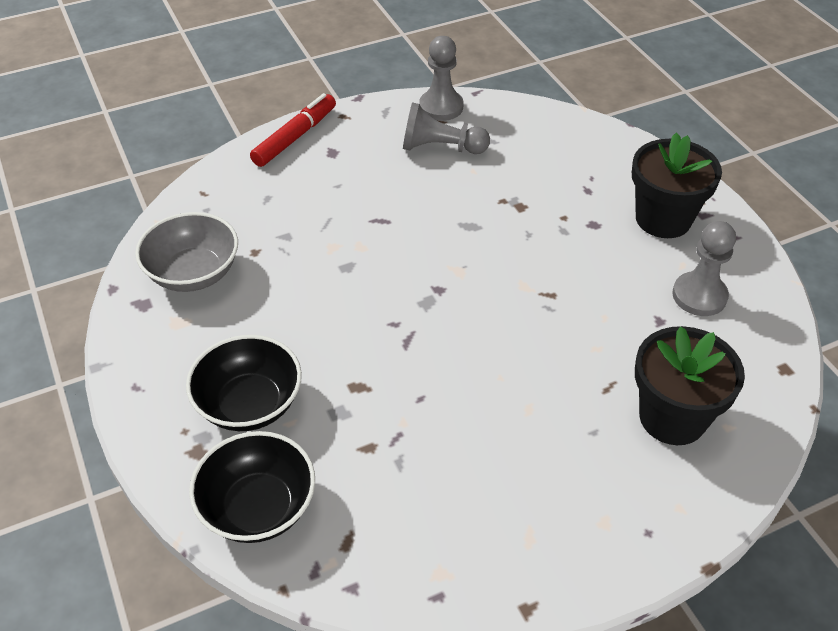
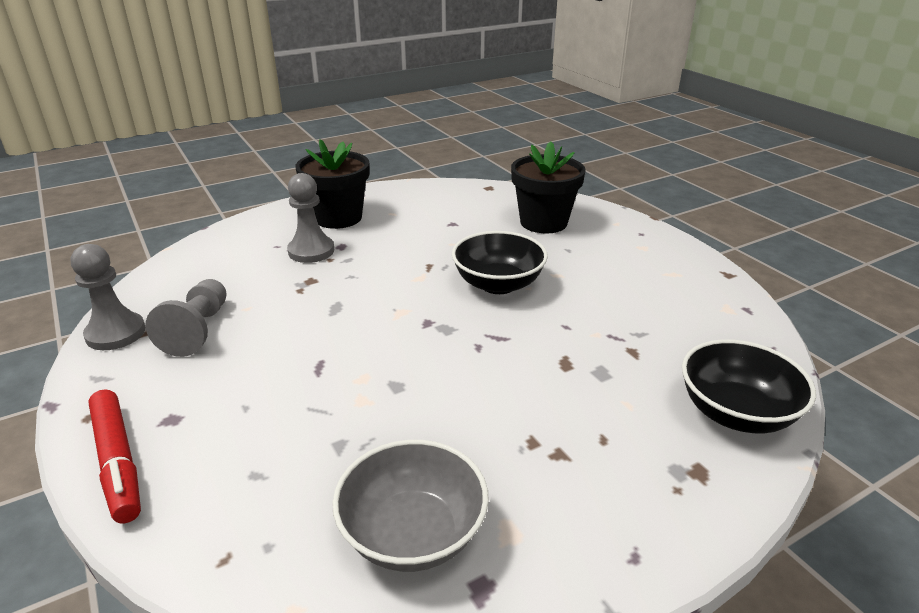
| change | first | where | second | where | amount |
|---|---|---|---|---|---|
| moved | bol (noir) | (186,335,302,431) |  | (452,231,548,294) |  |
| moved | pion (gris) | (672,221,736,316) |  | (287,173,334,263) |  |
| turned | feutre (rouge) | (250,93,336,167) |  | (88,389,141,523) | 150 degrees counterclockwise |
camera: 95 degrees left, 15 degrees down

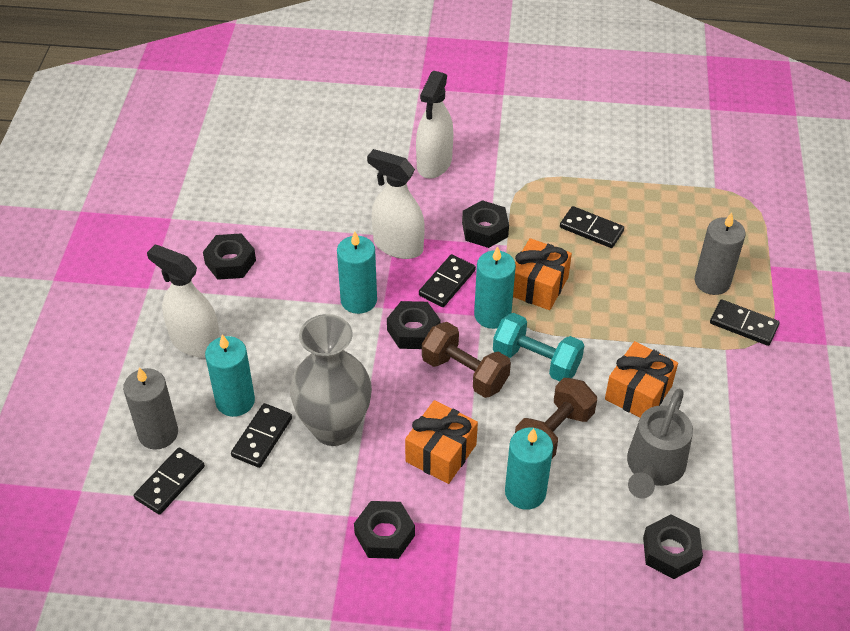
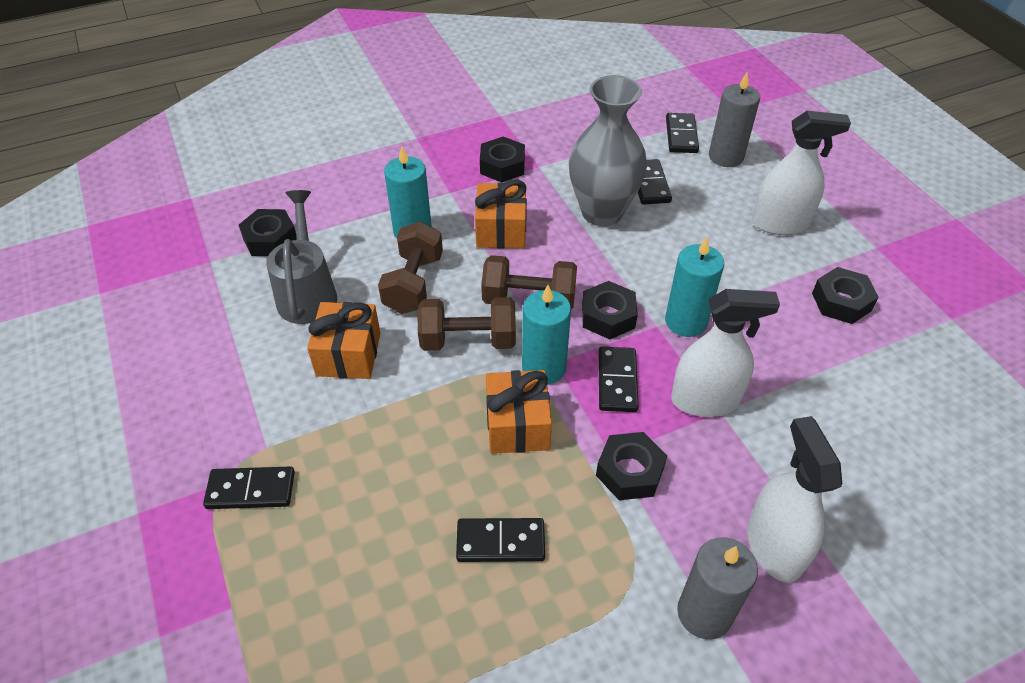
| change | first | where | second | where | amount |
|---|---|---|---|---|---|
| removed | bougie (turquoise) | (205,334,255,417) |  |  |  |
| moved | bougie (gris) | (694,213,746,295) |  | (677,537,758,640) |  |
| recoloured | haltère (turquoise) | (493,313,584,381) | haltère (marron) | (418,297,516,351) |  |
camera: 150 degrees right, 0 degrees up

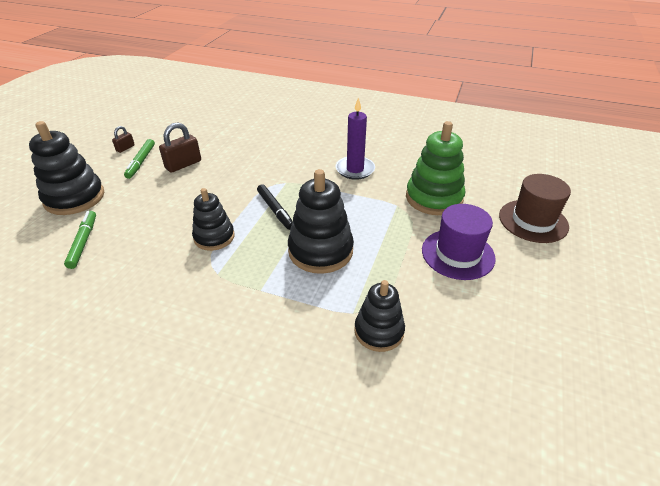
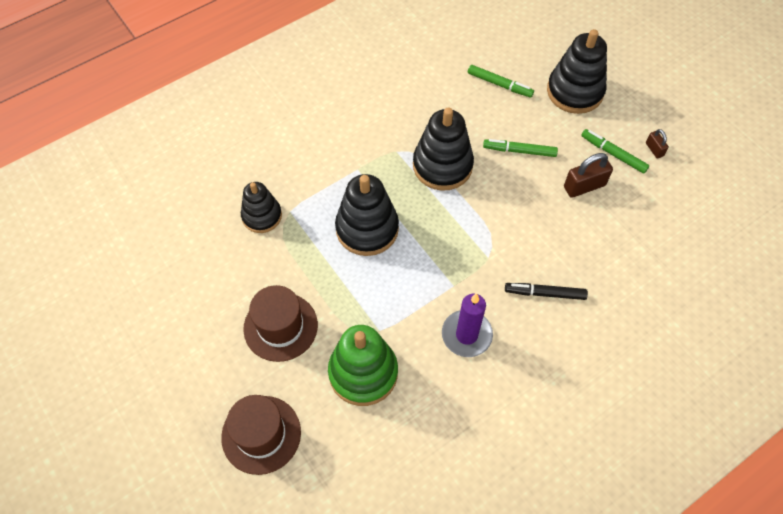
| change | first | where | second | where | amount |
|---|---|---|---|---|---|
| added |  |  | feutre (vert) | (483,139,558,157) |  |
| moved | feutre (noir) | (257,184,293,230) |  | (505,283,588,300) |  |
| recoloured | chapeau (violet) | (422,204,496,280) | chapeau (marron) | (243,285,318,362) |  |
| turned | cadenas (marron) | (159,122,201,173) |  | (564,153,613,198) | 75 degrees clockwise |
| resized | jouet à empiler (noir) | (192,188,234,251) |  | (413,108,474,191) | x1.56 |
camera: 125 degrees right, 20 degrees up

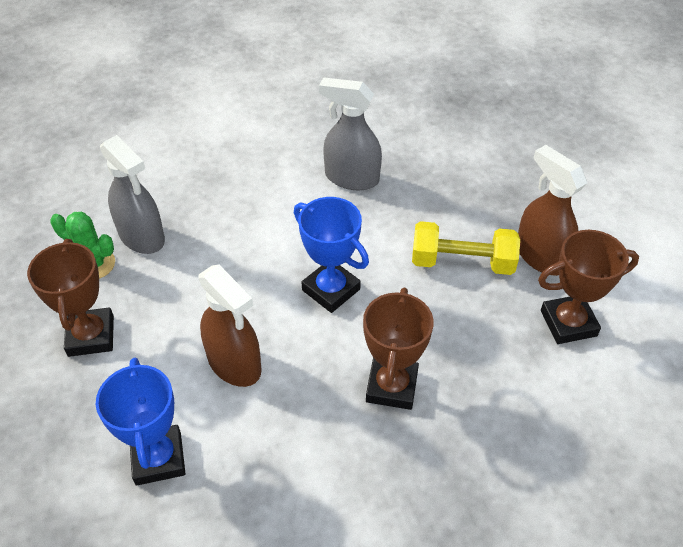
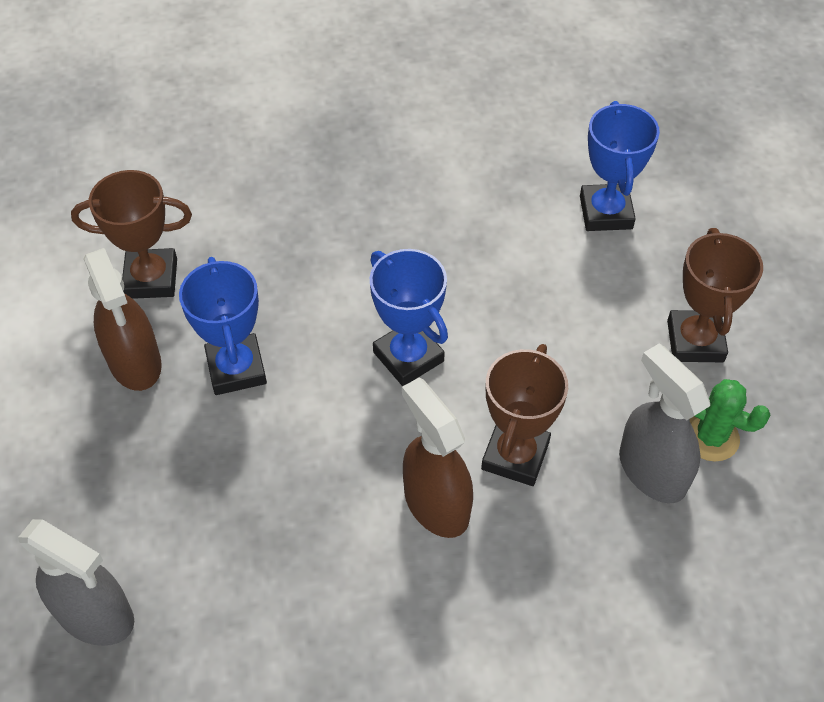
| change | first | where | second | where | amount |
|---|---|---|---|---|---|
| moved | vaporisateur (marron) | (198,265,262,387) |  | (402,378,473,538) |  |
| moved | vaporisateur (gris) | (319,77,382,190) |  | (18,519,134,646) |  |
| moved | trophée (marron) | (363,288,434,410) |  | (481,344,568,486) |  |
| replaced | haltère (jaune) | (412,221,520,275) | trophée (bleu) | (179,257,267,395) |  |
camera: 170 degrees left, 5 degrees up

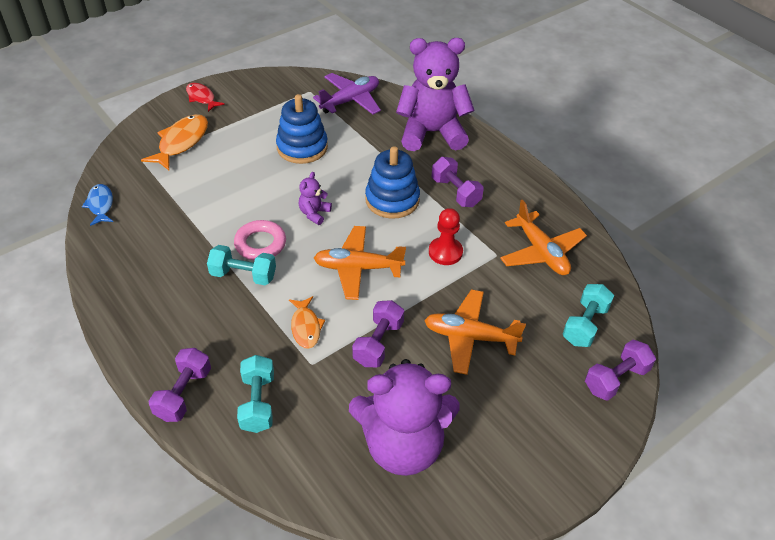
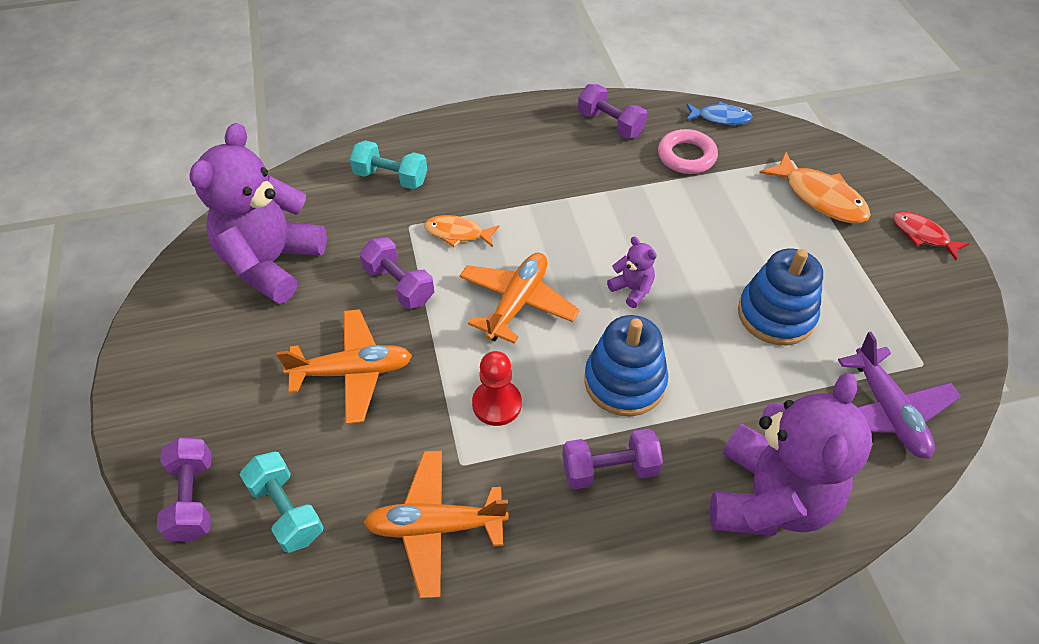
| change | first | where | second | where | amount |
|---|---|---|---|---|---|
| removed | haltère (turquoise) | (207,245,276,285) |  |  |  |
| moved | haltère (violet) | (148,348,211,422) |  | (578,84,647,139) |  |
| moved | anneau (rose) | (234,220,286,260) |  | (658,129,718,174) |  |
| turned | poisson (rouge) | (186,83,225,112) |  | (893,211,970,260) | 120 degrees counterclockwise |
| turned | avion (orange) | (424,289,526,375) |  | (277,309,412,424) | 45 degrees clockwise |
camera: 115 degrees right, 5 degrees up

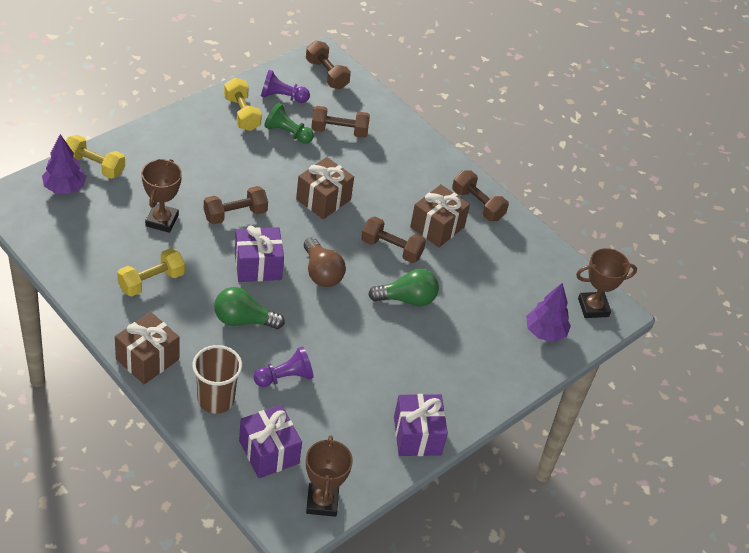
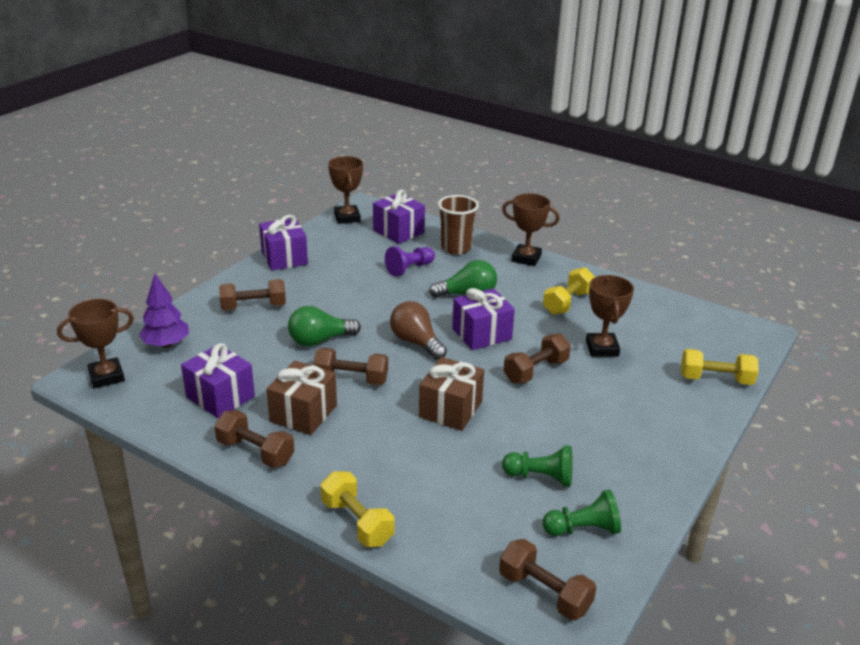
| change | first | where | second | where | amount |
|---|---|---|---|---|---|
| removed | arbre (violet) | (42,134,87,194) |  |  |  |
| added |  |  | cadeau (violet) | (181,343,255,418) |  |
| moved | haltère (jaune) | (224,78,262,131) |  | (321,471,394,547) |  |
| moved | haltère (marron) | (311,106,370,138) |  | (219,279,286,311) |  |
| replaced | cadeau (marron) | (115,312,179,384) | trophée (marron) | (502,193,560,266) |  |
| recoloured | pion (violet) | (261,70,310,103) | pion (vert) | (543,489,621,536) |  |
camera: 170 degrees right, 15 degrees down

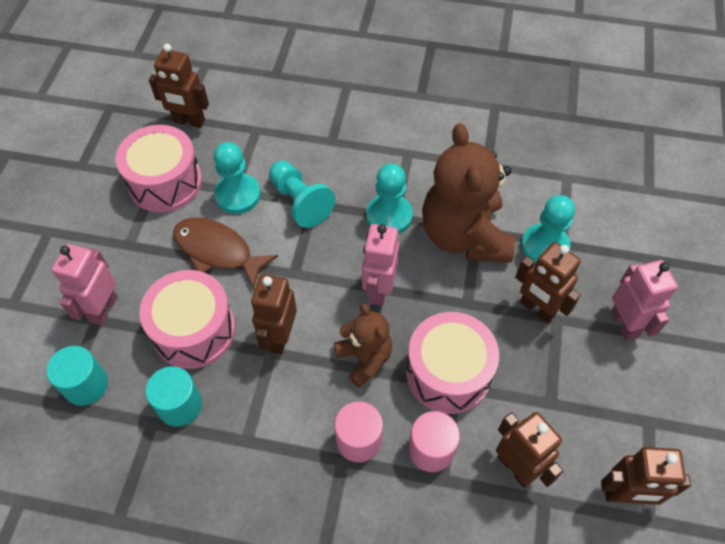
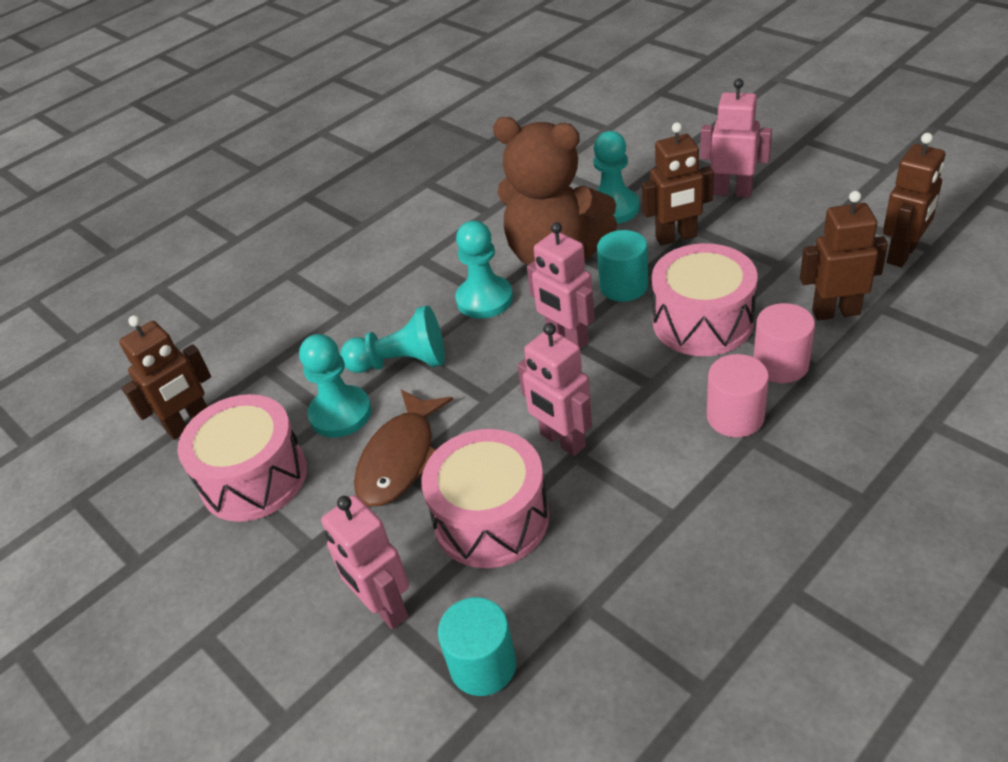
| change | first | where | second | where | amount |
|---|---|---|---|---|---|
| removed | ours en peluche (marron) | (334,303,392,388) |  |  |  |
| moved | cylindre (turquoise) | (145,366,202,427) |  | (597,230,648,302) |  |
| recoloured | robot (marron) | (251,274,297,354) | robot (rose) | (517,323,592,456) |  |
| turned | poisson (marron) | (173,218,278,288) |  | (354,389,453,506) | 45 degrees counterclockwise |
camera: 50 degrees left, 15 degrees down

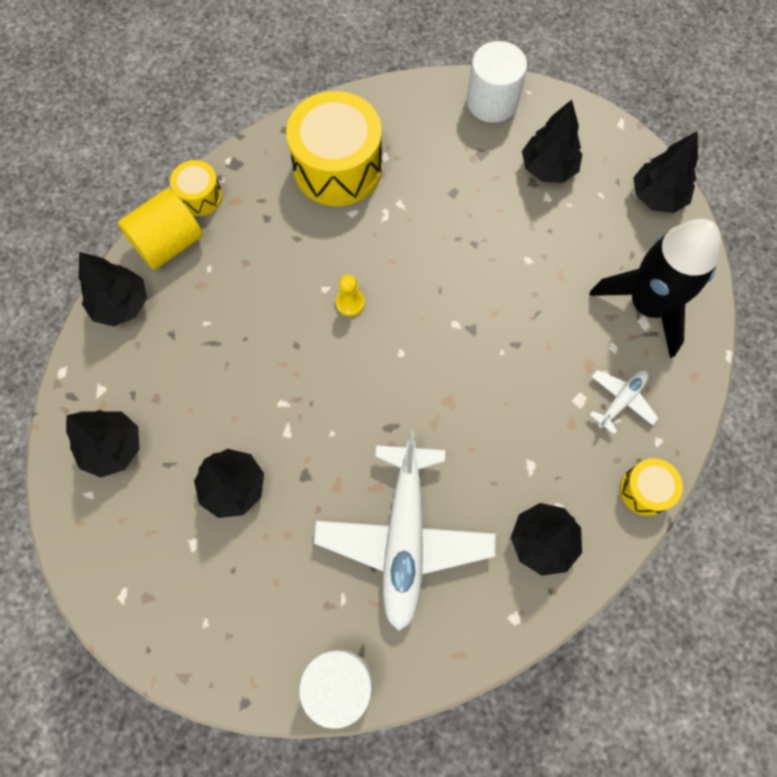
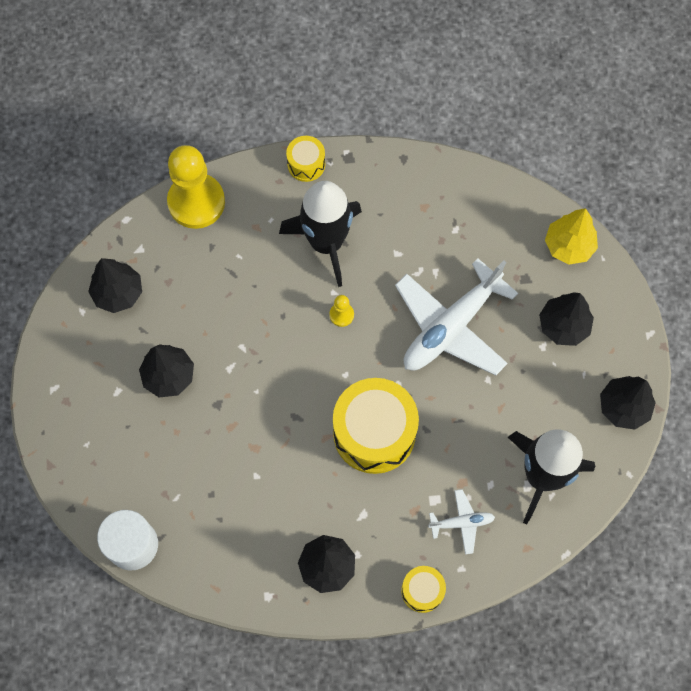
| change | first | where | second | where | amount |
|---|---|---|---|---|---|
| removed | cylindre (jaune) | (118,188,203,270) |  |  |  |
| added |  |  | fusée (noir) | (279,181,362,287) |  |
| moved | tambour (jaune) | (286,91,382,206) |  | (333,378,419,474) |  |
| moved | avion (blanc) | (314,431,496,631) |  | (395,258,518,376) |  |
| replaced | arbre (noir) | (78,252,147,326) | pion (jaune) | (167,145,225,229) |  |
| replaced | cylindre (blanc) | (467,41,527,123) | arbre (jaune) | (545,208,598,265) |  |
camera: 40 degrees right, 0 degrees up

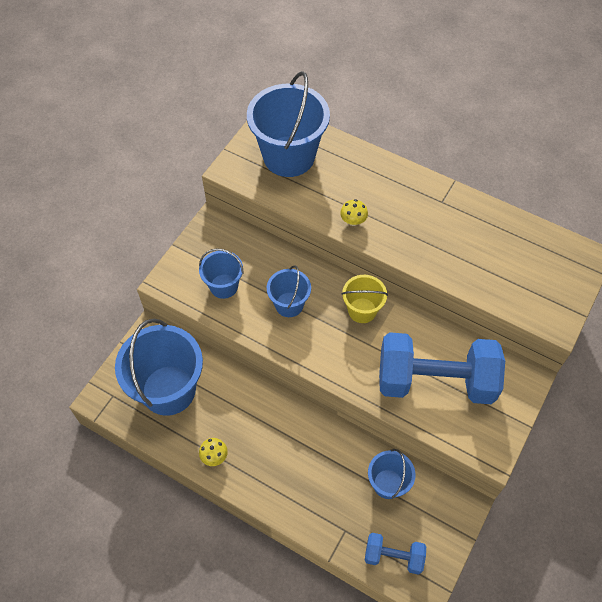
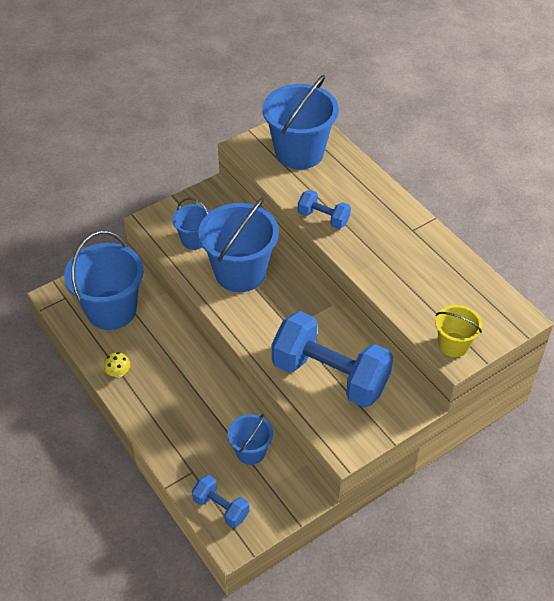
| change | first | where | second | where | amount |
|---|---|---|---|---|---|
| moved | seau (jaune) | (341,275,388,323) |  | (435,305,482,357) |  |
| replaced | champignon (jaune) | (340,199,368,226) | haltère (bleu) | (298,190,351,229) |  |
| resized | seau (bleu) | (267,265,311,317) |  | (198,197,279,292) | x1.89 |
camera: 25 degrees right, 10 degrees down

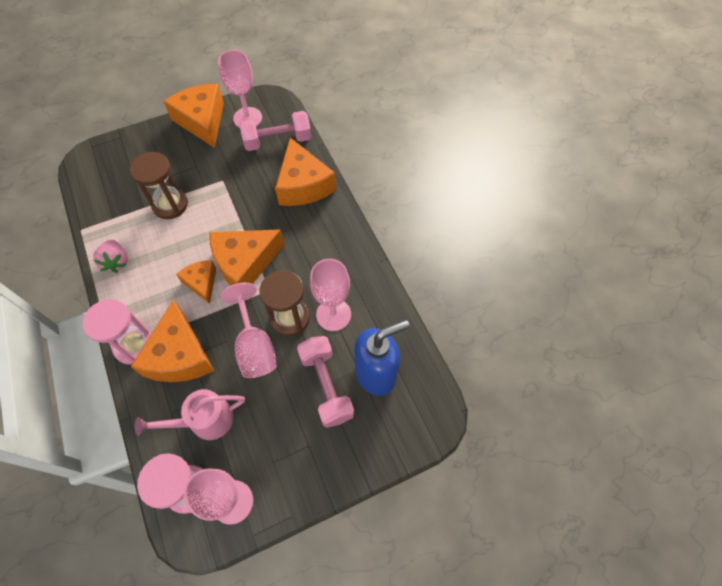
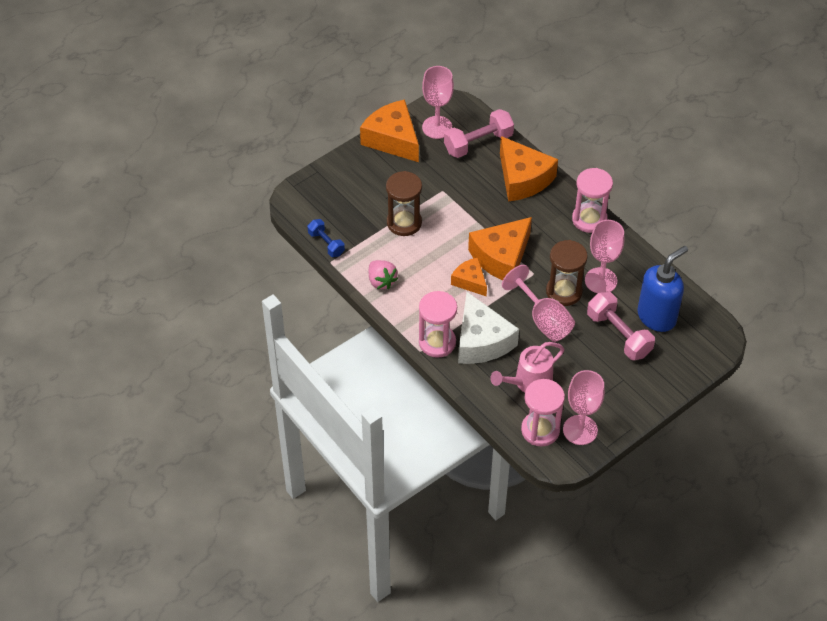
| change | first | where | second | where | amount |
|---|---|---|---|---|---|
| added |  |  | haltère (bleu) | (308,219,345,257) |  |
| added |  |  | sablier (rose) | (572,168,613,233) |  |
| recoloured | fromage (orange) | (131,299,214,382) | fromage (blanc) | (458,292,519,364) |  |
camera: 15 degrees left, 10 degrees down

